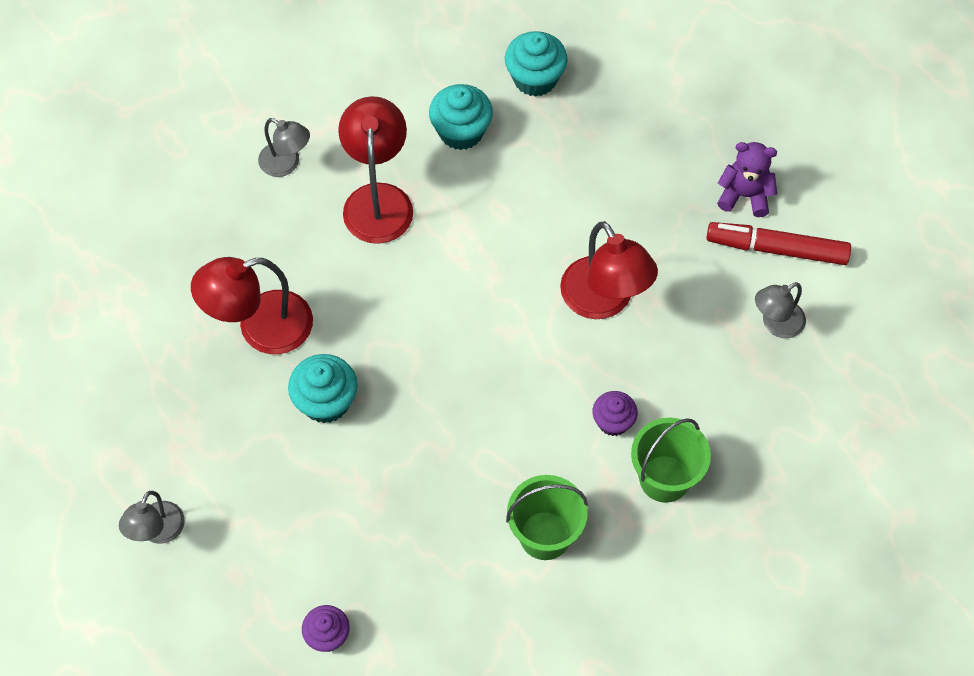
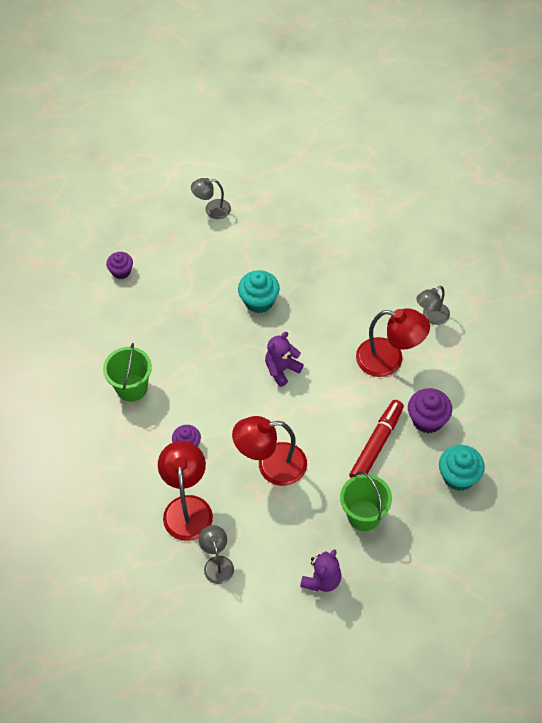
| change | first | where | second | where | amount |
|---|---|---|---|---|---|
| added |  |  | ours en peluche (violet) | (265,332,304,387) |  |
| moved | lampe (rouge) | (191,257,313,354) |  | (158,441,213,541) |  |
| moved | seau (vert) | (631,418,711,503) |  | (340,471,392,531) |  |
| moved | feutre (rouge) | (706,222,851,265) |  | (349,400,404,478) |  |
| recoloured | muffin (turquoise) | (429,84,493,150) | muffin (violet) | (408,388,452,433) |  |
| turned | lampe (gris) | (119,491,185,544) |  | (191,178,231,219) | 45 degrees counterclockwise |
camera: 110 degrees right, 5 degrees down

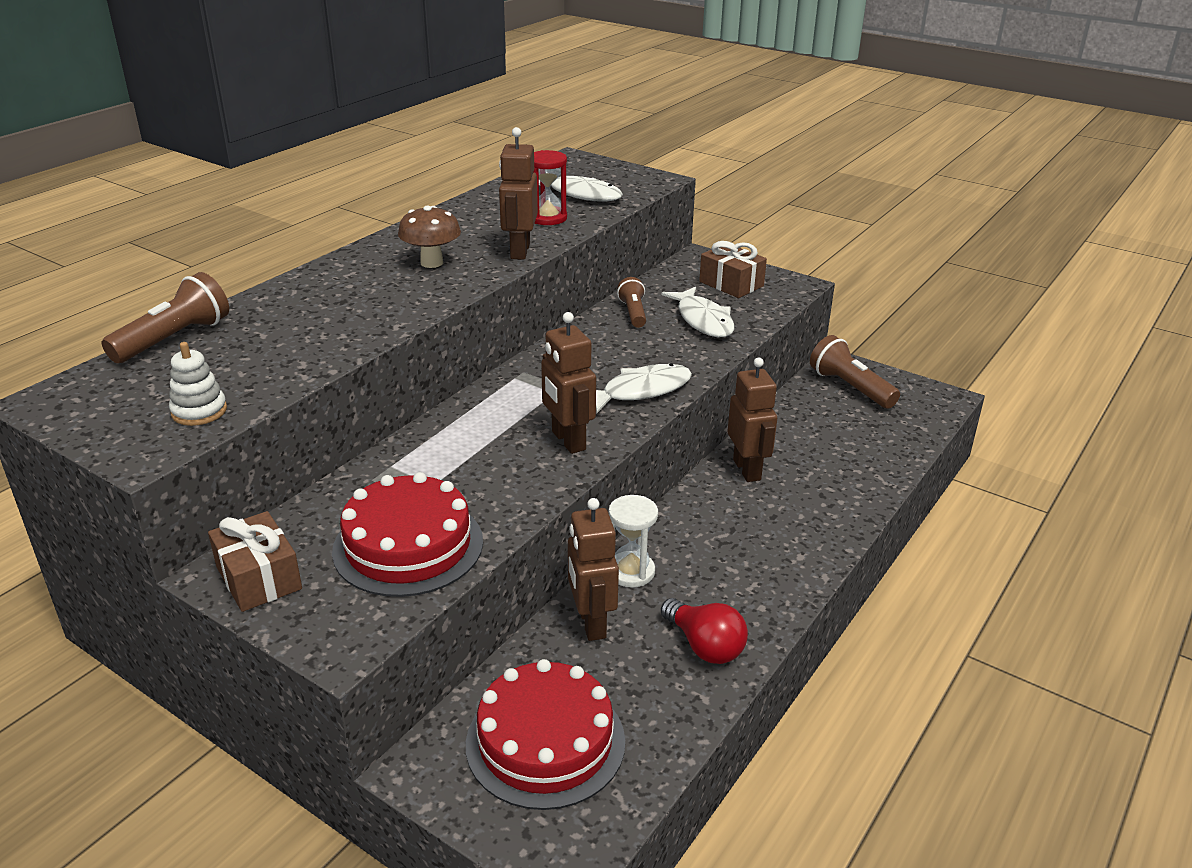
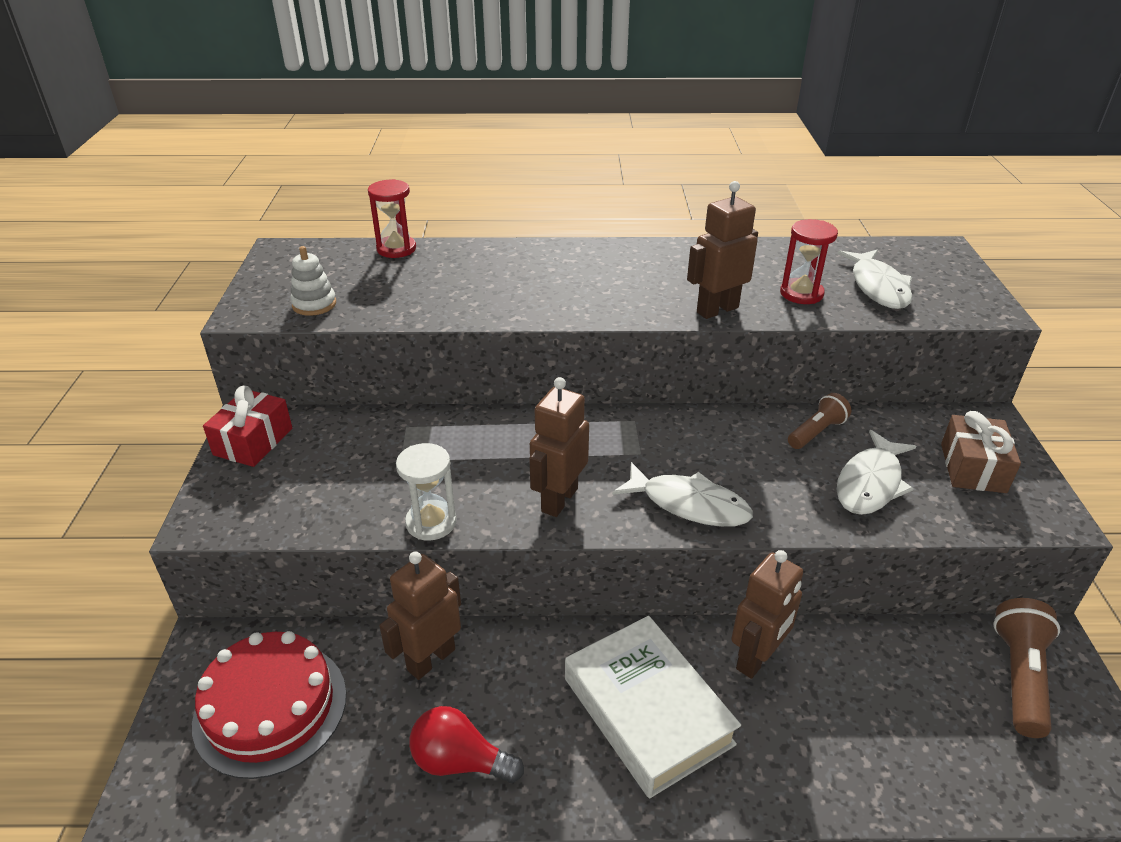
| change | first | where | second | where | amount |
|---|---|---|---|---|---|
| removed | gâteau (rouge) | (332,472,483,597) |  |  |  |
| removed | champignon (marron) | (398,206,461,268) |  |  |  |
| added |  |  | livre (blanc) | (565,616,741,798) |  |
| moved | sablier (blanc) | (608,495,658,588) |  | (396,443,457,540) |  |
| replaced | lampe de poche (marron) | (102,272,229,363) | sablier (rouge) | (368,179,416,258) |  |
| recoloured | cadeau (marron) | (208,511,302,612) | cadeau (rouge) | (203,386,292,467) |  |
| turned | ampoule (rouge) | (661,598,748,664) |  | (409,706,524,783) | 90 degrees clockwise |
camera: 55 degrees right, 5 degrees up

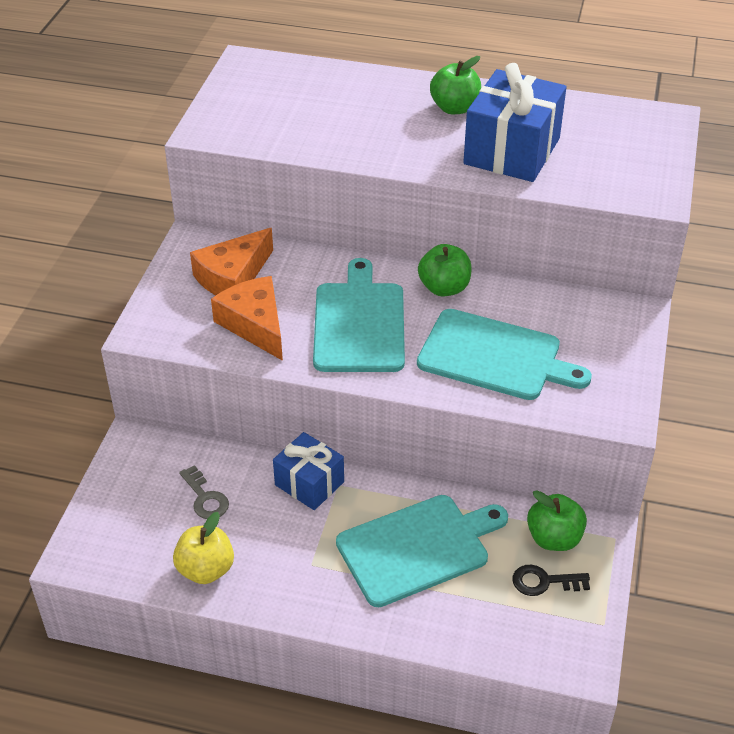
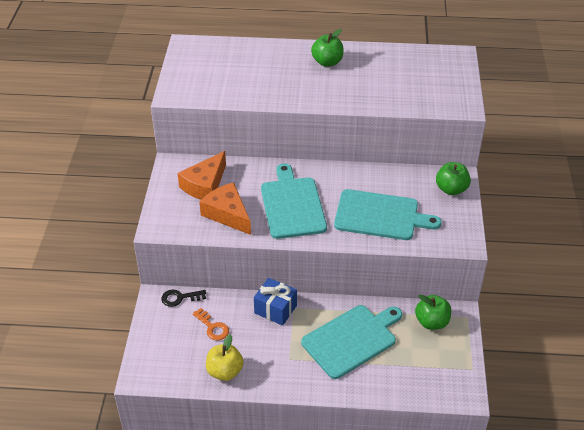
| change | first | where | second | where | amount |
|---|---|---|---|---|---|
| removed | cadeau (bleu) | (463,63,567,182) |  |  |  |
| moved | pomme (vert) | (418,244,472,296) |  | (436,162,471,195) |  |
| moved | clé (noir) | (513,565,590,596) |  | (161,290,206,307) |  |
| recoloured | clé (gris) | (179,465,229,519) | clé (orange) | (192,308,229,340) |  |
camera: 10 degrees left, 0 degrees up

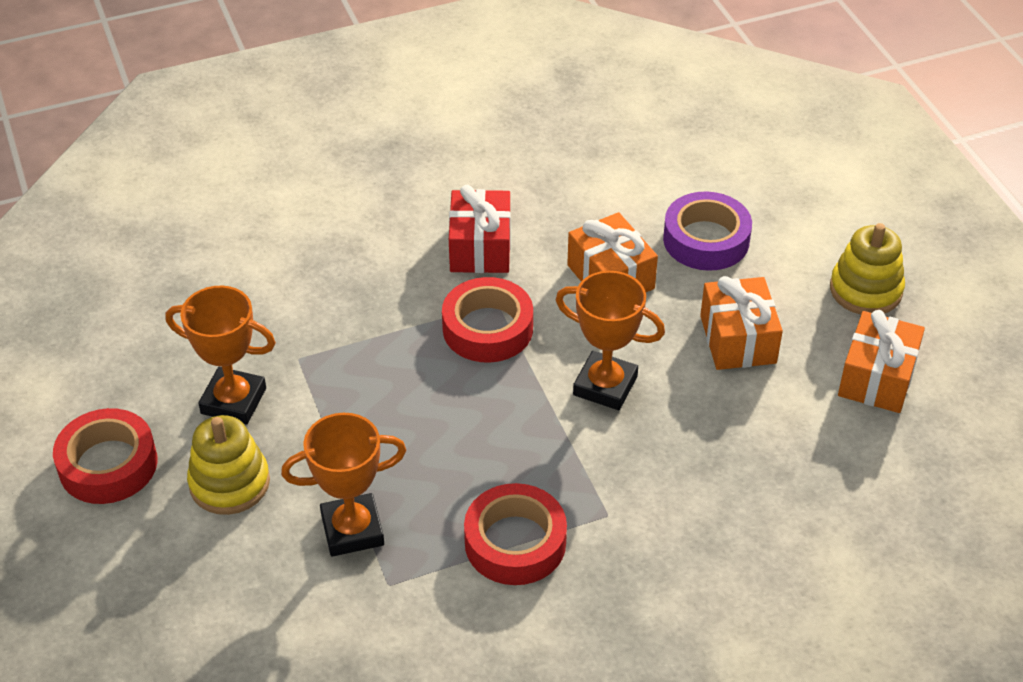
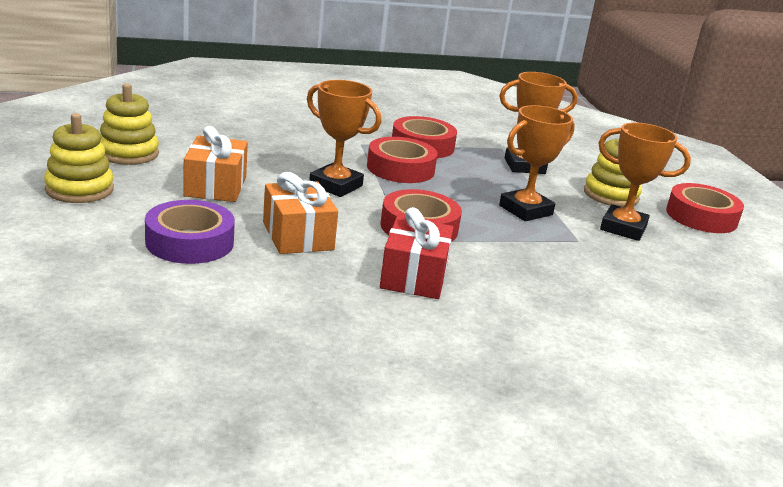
| change | first | where | second | where | amount |
|---|---|---|---|---|---|
| added |  |  | ruban adhésif (rouge) | (367,137,438,183) |  |
| added |  |  | trophée (orange) | (499,105,575,221) |  |
| replaced | cadeau (orange) | (838,310,925,413) | jouet à empiler (jaune) | (100,83,159,165) |  |
camera: 175 degrees left, 20 degrees down

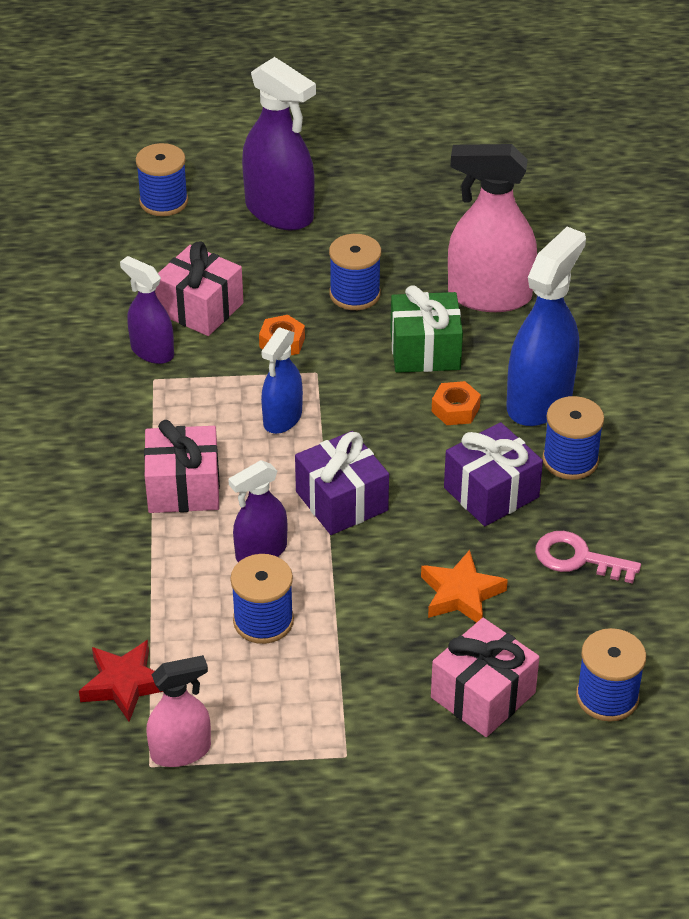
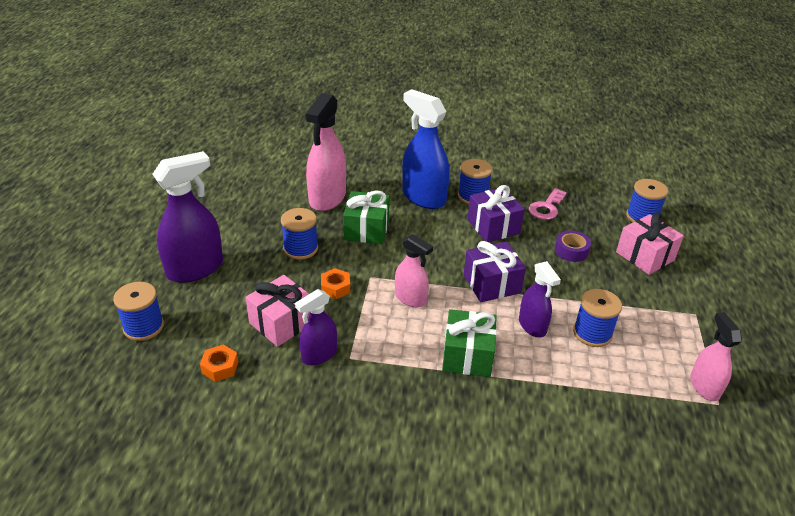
| change | first | where | second | where | amount |
|---|---|---|---|---|---|
| removed | étoile (rouge) | (79,640,163,722) |  |  |  |
| moved | écrou (orange) | (432,381,481,425) |  | (200,345,239,382) |  |
| replaced | étoile (orange) | (421,550,508,623) | ruban adhésif (violet) | (555,231,591,262) |  |
| recoloured | cadeau (rose) | (144,420,220,513) | cadeau (vert) | (442,309,497,377) |  |
| recoloured | vaporisateur (bleu) | (261,327,303,434) | vaporisateur (rose) | (395,234,433,307) |  |
camera: 80 degrees left, 5 degrees down

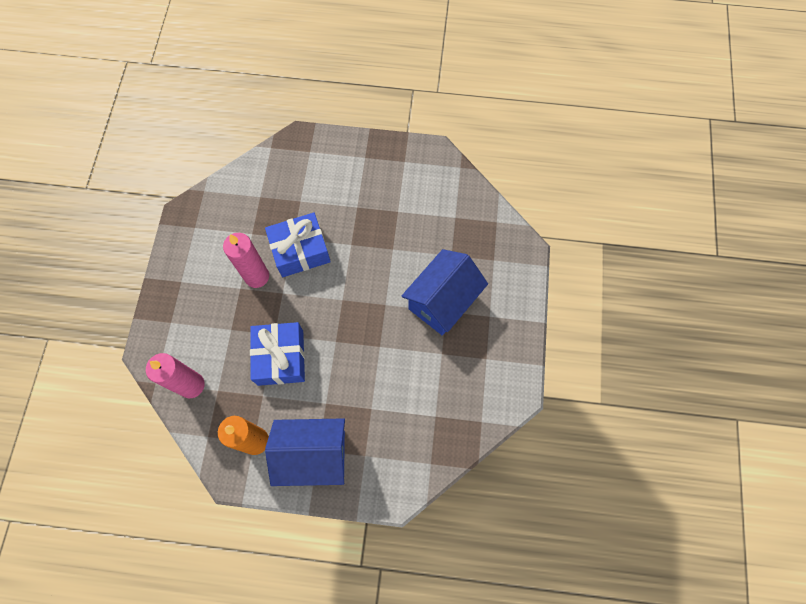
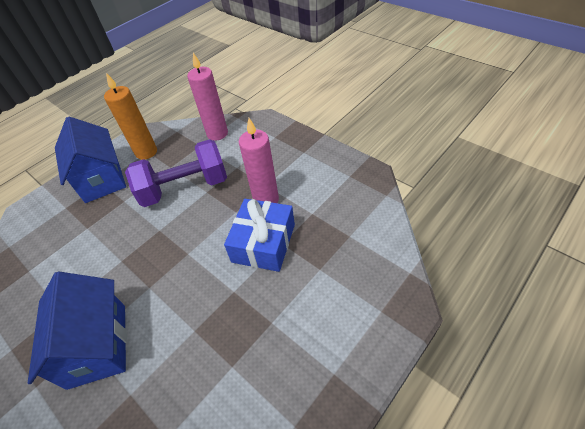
| change | first | where | second | where | amount |
|---|---|---|---|---|---|
| replaced | cadeau (bleu) | (250,322,305,386) | haltère (violet) | (125,139,227,207) |  |
| turned | maison (bleu) | (265,418,345,486) |  | (55,116,126,203) | 60 degrees counterclockwise |
camera: 130 degrees right, 20 degrees down

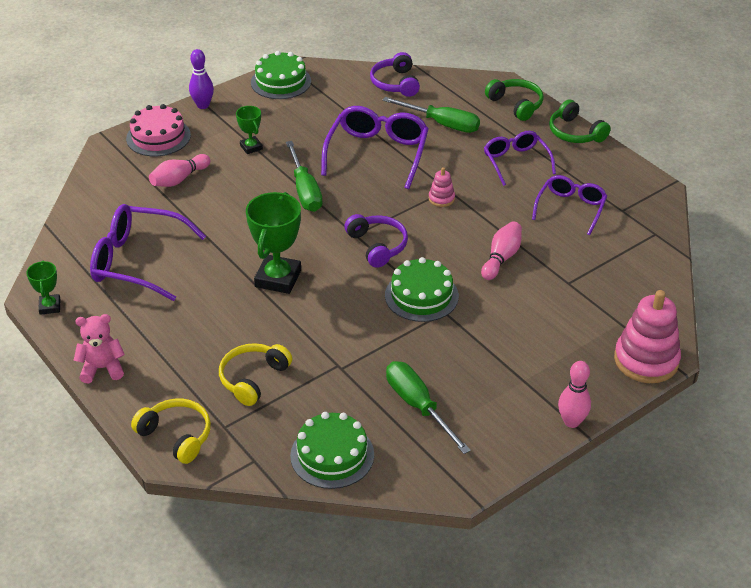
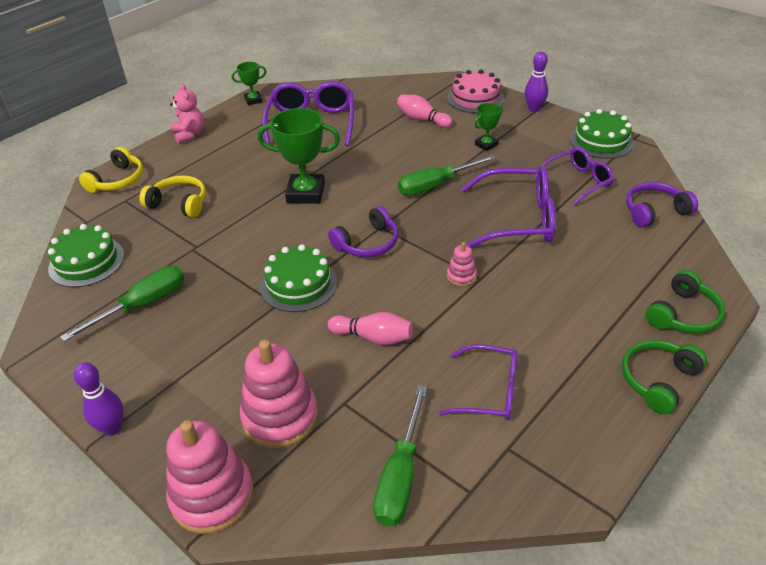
| change | first | where | second | where | amount |
|---|---|---|---|---|---|
| added |  |  | jouet à empiler (rose) | (240,340,318,448) |  |
| moved | tournevis (vert) | (383,97,480,133) |  | (373,385,427,526) |  |
| moved | lunettes (violet) | (484,131,556,186) |  | (534,147,614,207) |  |
| recoloured | quille (rose) | (558,361,591,428) | quille (violet) | (74,362,124,436) |  |
camera: 80 degrees right, 0 degrees up

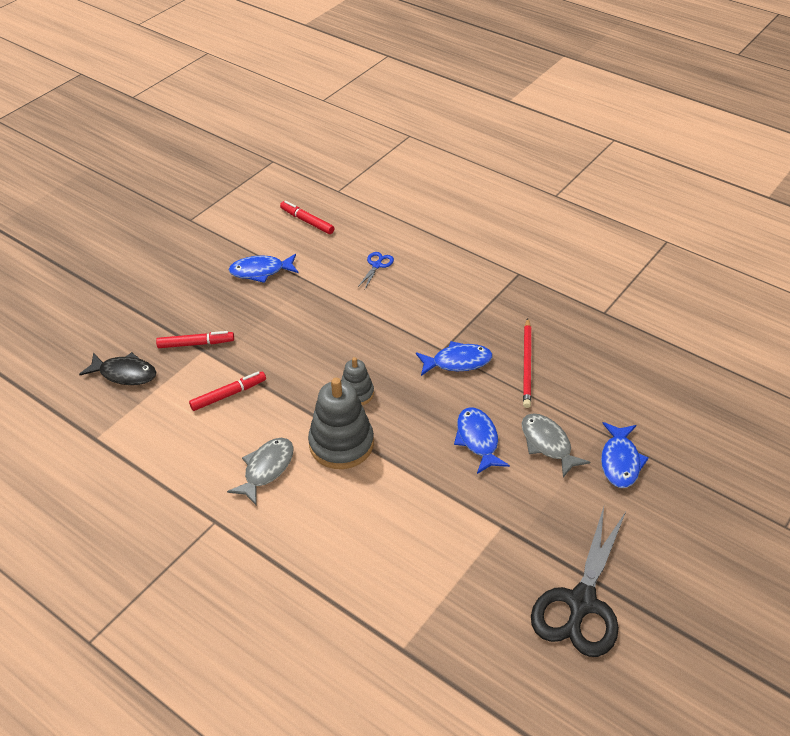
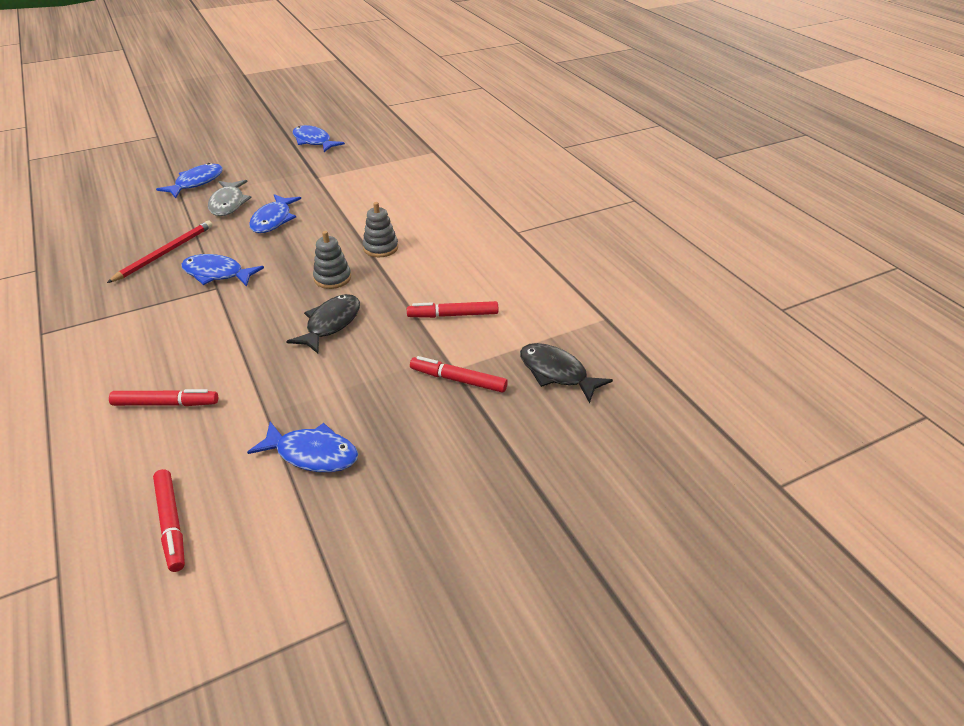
| change | first | where | second | where | amount |
|---|---|---|---|---|---|
| removed | poisson (gris) | (227,438,294,505) |  |  |  |
| added |  |  | poisson (noir) | (286,294,360,353) |  |
| replaced | ciseaux (bleu) | (358,252,394,289) | feutre (rouge) | (109,389,218,406) |  |
| replaced | ciseaux (noir) | (531,507,626,657) | poisson (bleu) | (293,125,345,152) |  |
| resized | jouet à empiler (gris) | (308,378,374,469) |  | (363,202,398,257) | x0.56 |
camera: 155 degrees left, 5 degrees down

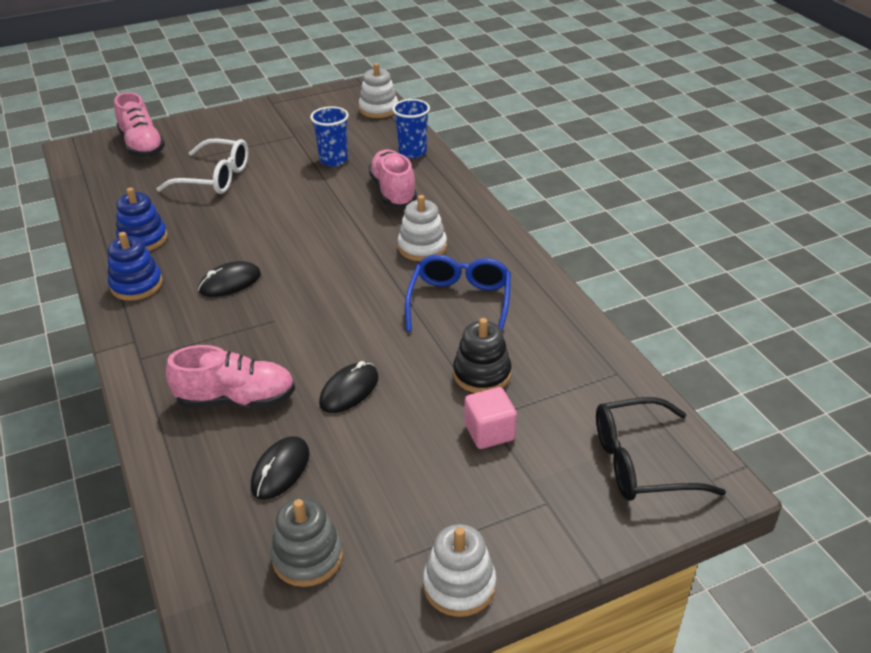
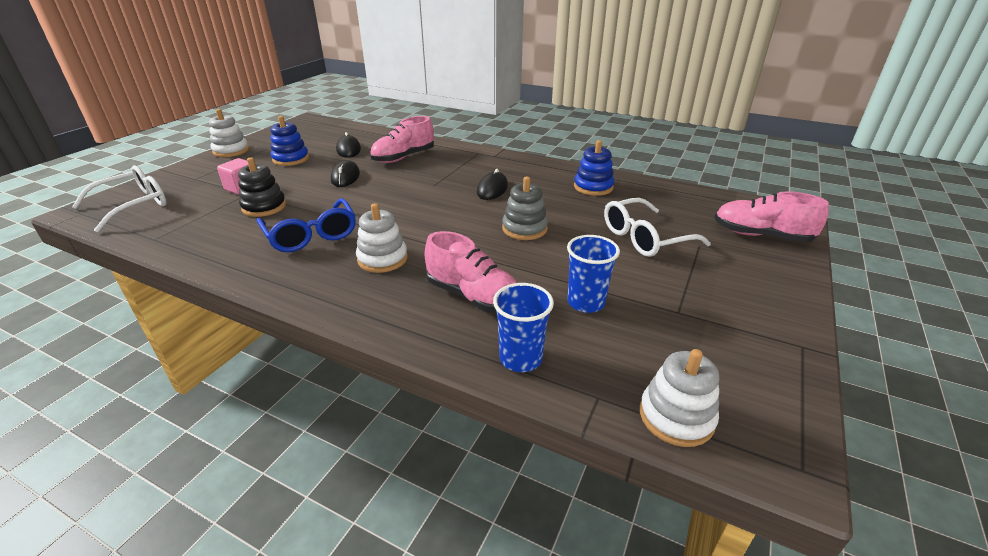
| change | first | where | second | where | amount |
|---|---|---|---|---|---|
| moved | jouet à empiler (bleu) | (108,232,163,301) |  | (271,116,309,166) |  |
| moved | jouet à empiler (gris) | (270,497,343,587) |  | (502,177,548,240) |  |
| recoloured | lunettes (noir) | (596,397,726,501) | lunettes (blanc) | (72,165,167,233) |  |
camera: 140 degrees right, 5 degrees down

